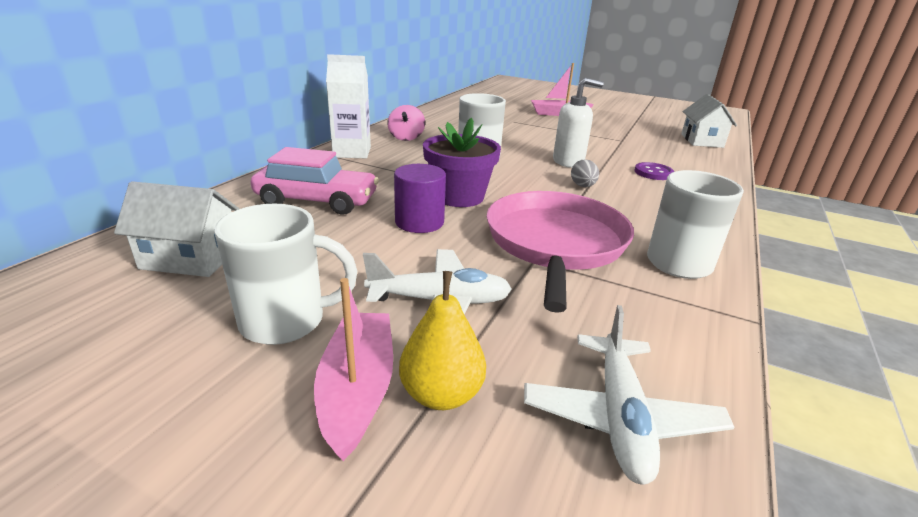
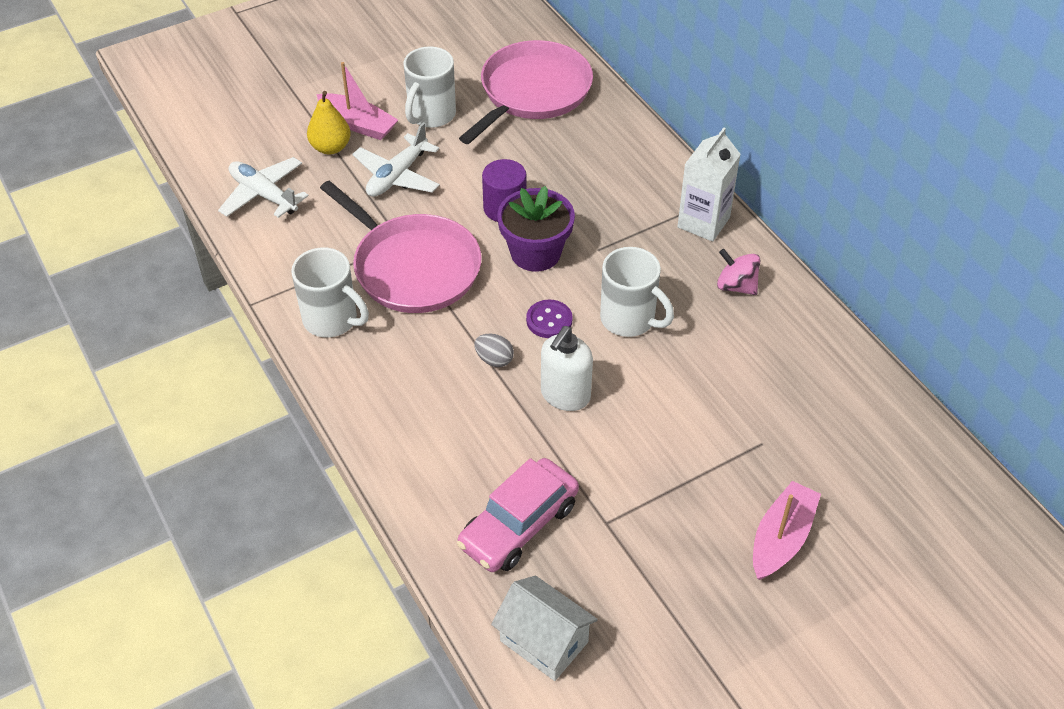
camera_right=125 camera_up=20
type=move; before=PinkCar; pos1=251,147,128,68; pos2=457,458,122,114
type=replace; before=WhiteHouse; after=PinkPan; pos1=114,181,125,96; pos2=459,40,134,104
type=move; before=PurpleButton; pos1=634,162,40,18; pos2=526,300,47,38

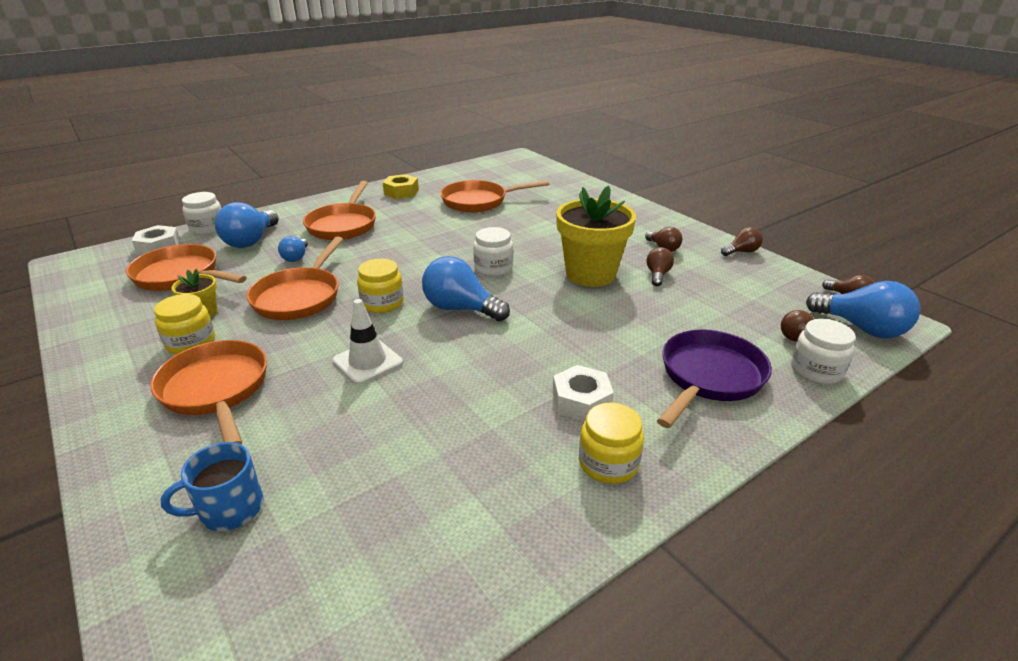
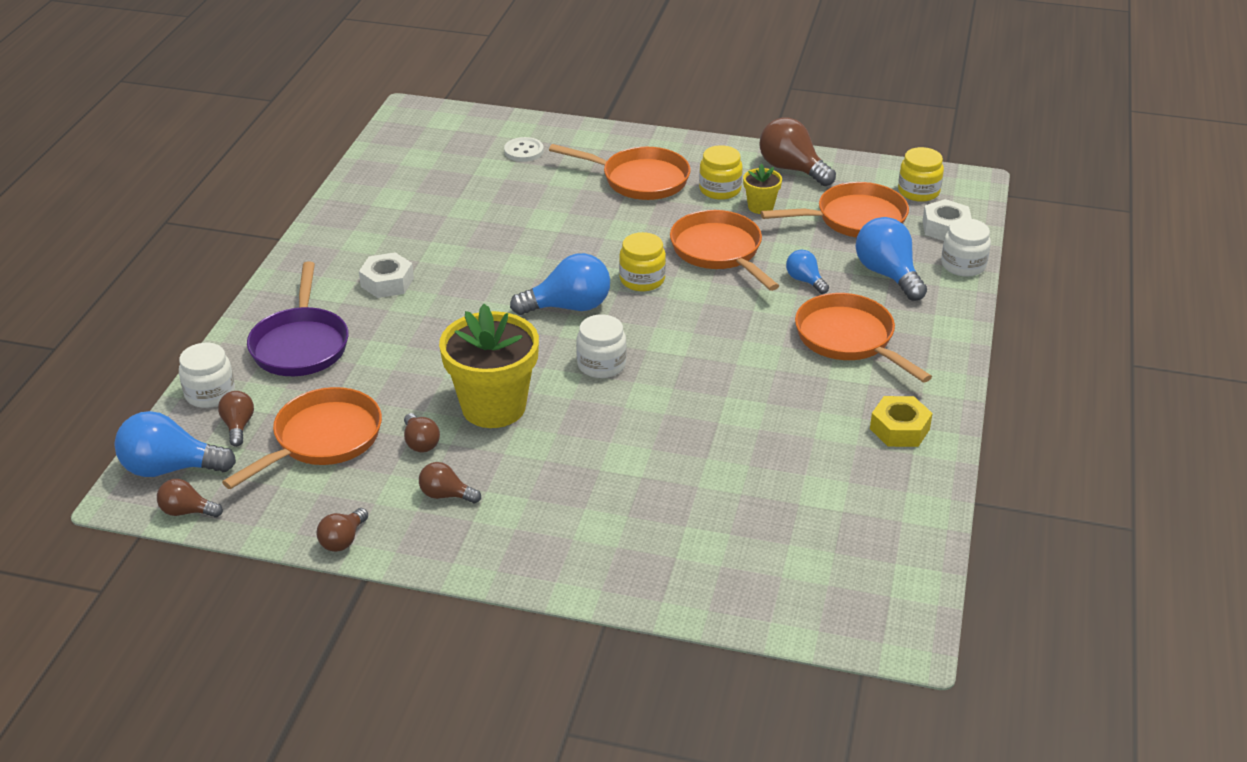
camera_right=140 camera_up=5
type=move; before=OrangePan; pos1=440,180,109,33; pos2=222,387,160,102
type=replace; before=BlueMug; after=WhiteButton; pos1=161,442,102,89; pos2=504,137,40,25
type=insert; after=BrownLightBulb; pos2=759,118,77,68
type=move; before=YellowJar; pos1=579,403,65,81; pos2=898,147,46,55
type=delete; before=WhiteTrafficCone; pos1=332,299,71,86

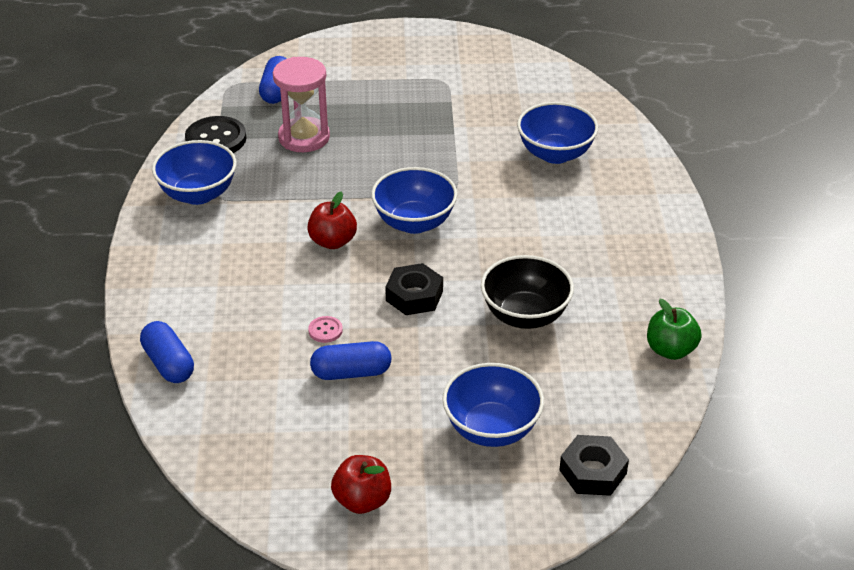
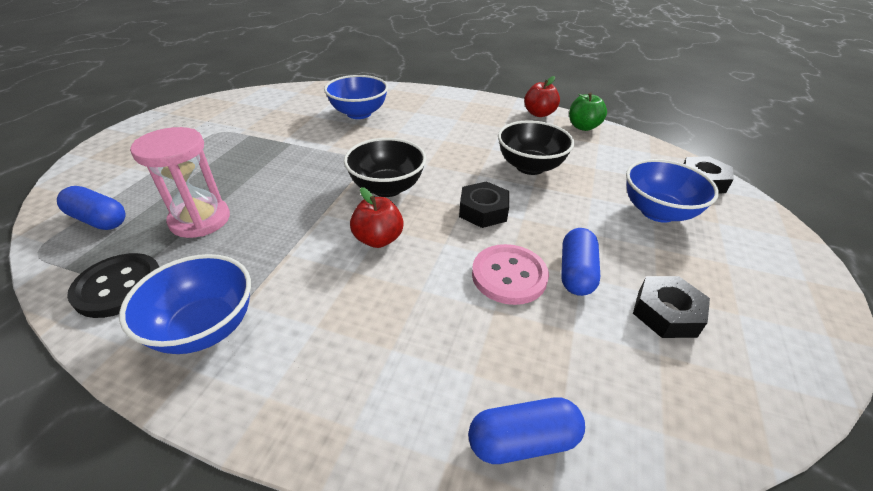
camera_right=-70 camera_up=0
type=recolor; before=BlueBowl; after=BlackBowl; pos1=371,167,87,67; pos2=344,138,82,59
type=resize; before=PinkButton; pos1=308,316,35,27; pos2=472,244,77,61; scale=2.08
type=move; before=RedApple; pos1=331,455,60,59; pos2=524,76,36,41
type=insert; after=BlackNut; pos2=633,276,77,62

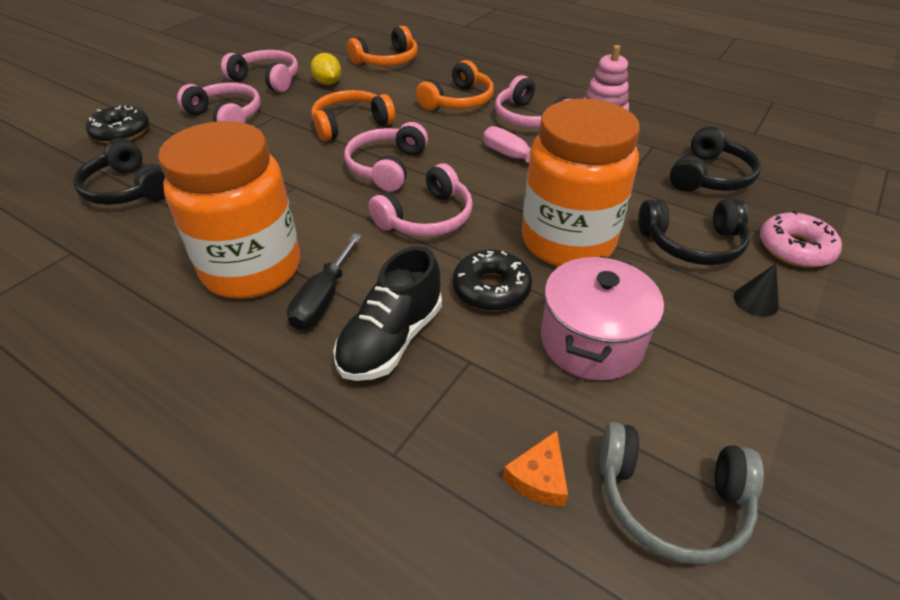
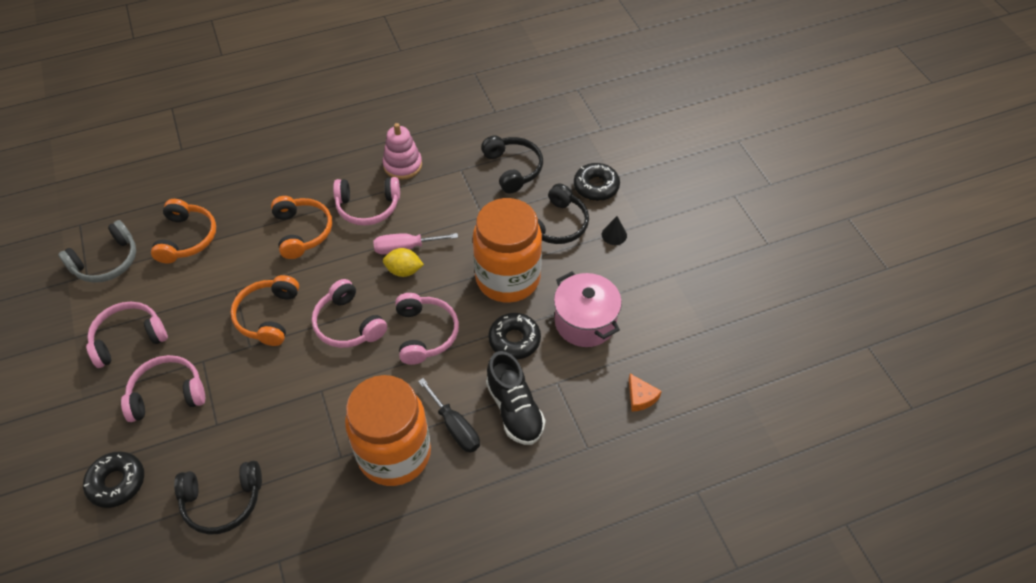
camera_right=-55 camera_up=10
type=move; before=GreyHeadphones; pos1=599,422,165,143; pos2=58,220,78,63
type=move; before=YellowLemon; pos1=311,53,30,32; pos2=383,248,41,29
type=recolor; before=PinkDonut; after=BlackDonut; pos1=760,210,82,57; pos2=574,163,46,38

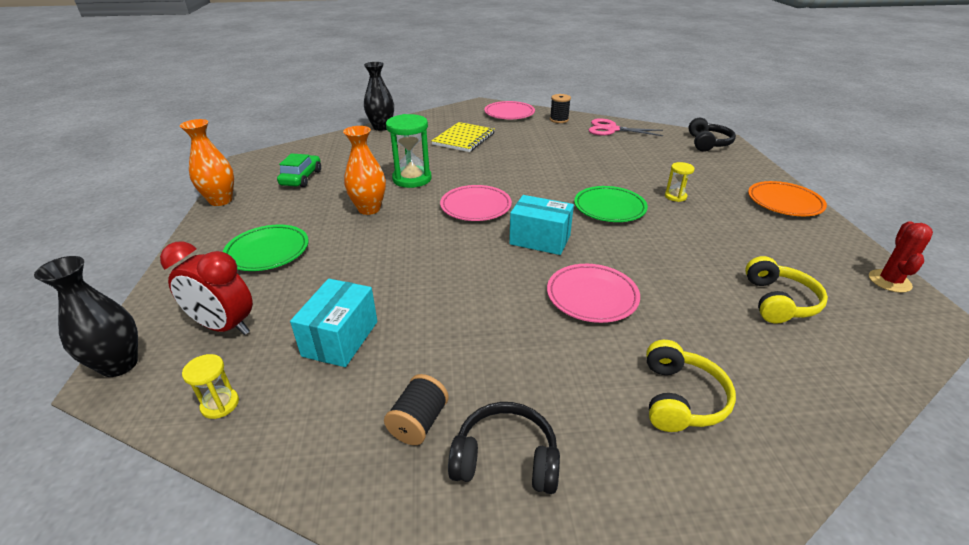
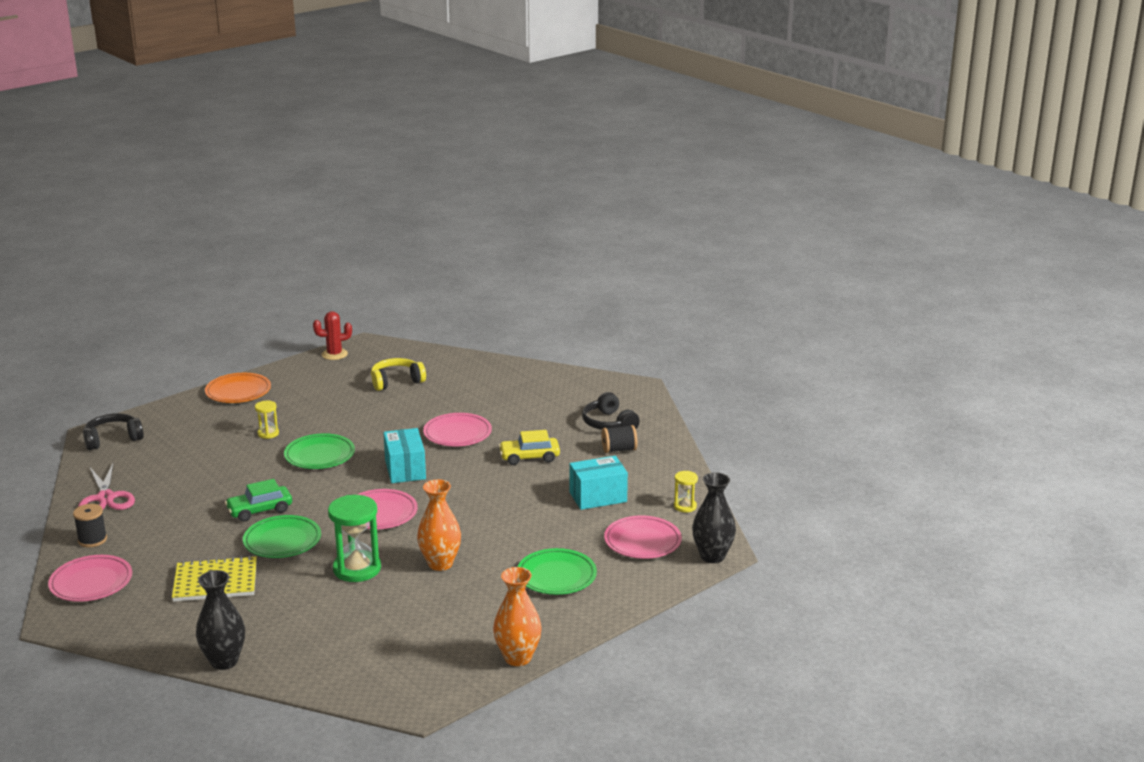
camera_right=-125 camera_up=-10
type=move; before=GreenCar; pos1=277,153,44,34; pos2=225,479,67,43
type=insert; after=GreenPlate; pos2=243,515,78,43
type=insert; after=YellowCar; pos2=499,430,61,35
type=replace; before=RedClock; after=PinkPlate; pos1=160,242,93,93; pos2=604,515,78,44
type=delete; before=YellowHeadphones; pos1=646,340,90,92

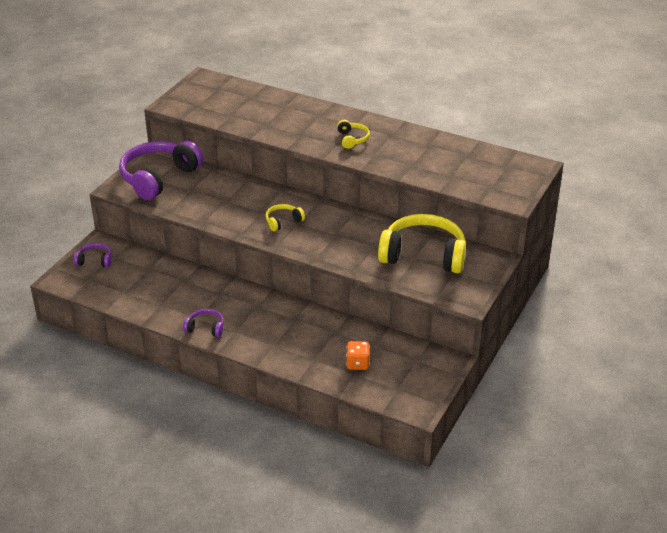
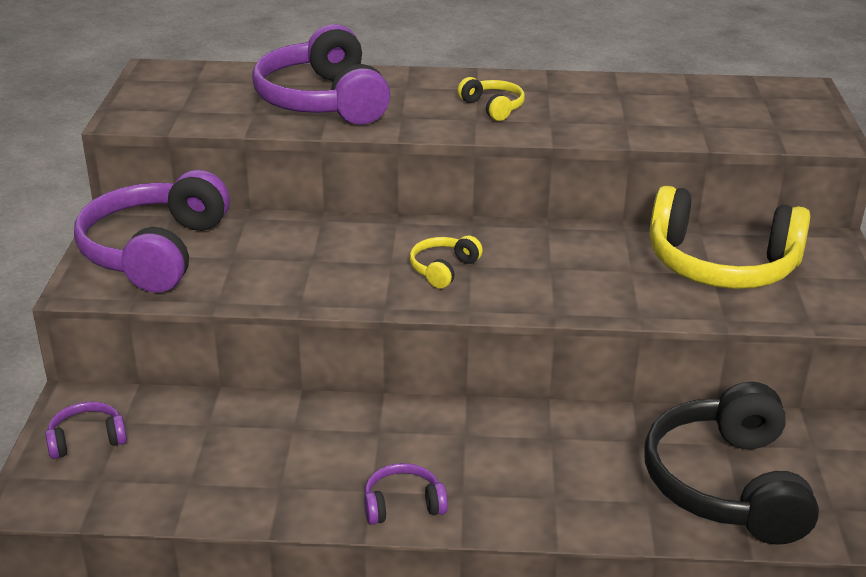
camera_right=-25 camera_up=-5
type=insert; after=PurpleHeadphones; pos2=252,24,138,100
type=replace; before=OrangeDice; after=BlackHeadphones; pos1=346,341,24,29; pos2=645,382,174,163
type=rotate; before=YellowHeadphones; pos1=378,214,88,59; pos2=649,185,161,104; turn=-150

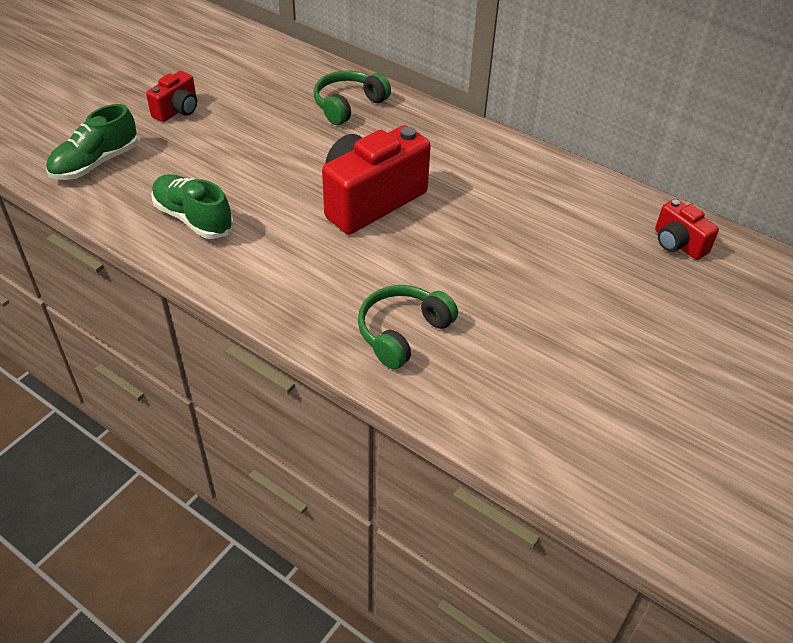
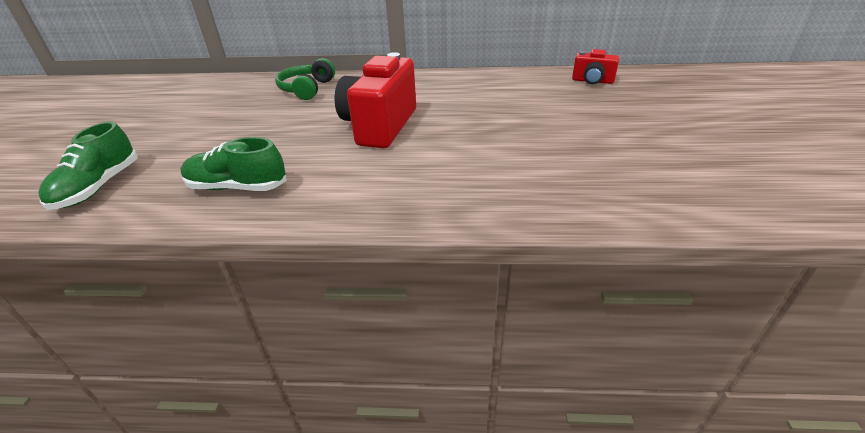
camera_right=-30 camera_up=-10
type=delete; before=RedCamera; pos1=146,71,51,51
type=delete; before=GreenHeadphones; pos1=358,285,100,84

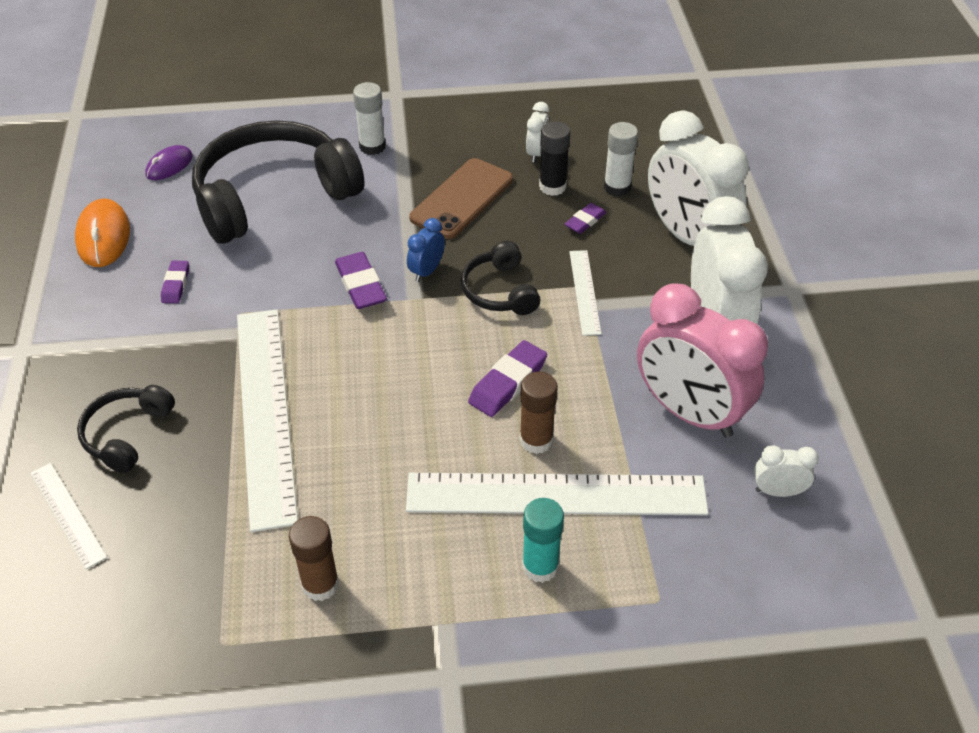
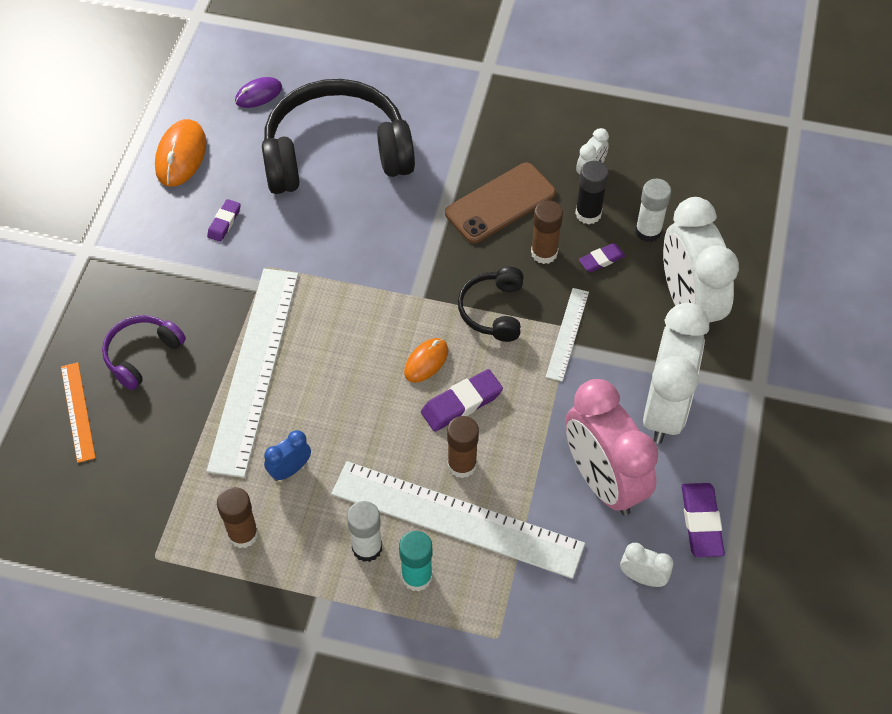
camera_right=20 camera_up=10
type=recolor; before=WhiteRuler; after=OrangeRuler; pos1=31,463,76,106; pos2=61,362,35,101
type=recolor; before=BlackHeadphones; after=PurpleHeadphones; pos1=77,385,98,88; pos2=102,315,84,75
type=move; before=BlueClock; pos1=407,218,38,64; pos2=264,430,47,51
type=move; before=WhiteGlueStick; pos1=353,82,33,73; pos2=347,501,35,61
type=insert; after=OrangeMouse; pos2=404,338,44,45
type=insert; after=BrownGlueStick; pos2=531,200,32,64
type=move; before=PurpleEraser; pos1=335,252,52,57; pos2=682,483,43,74

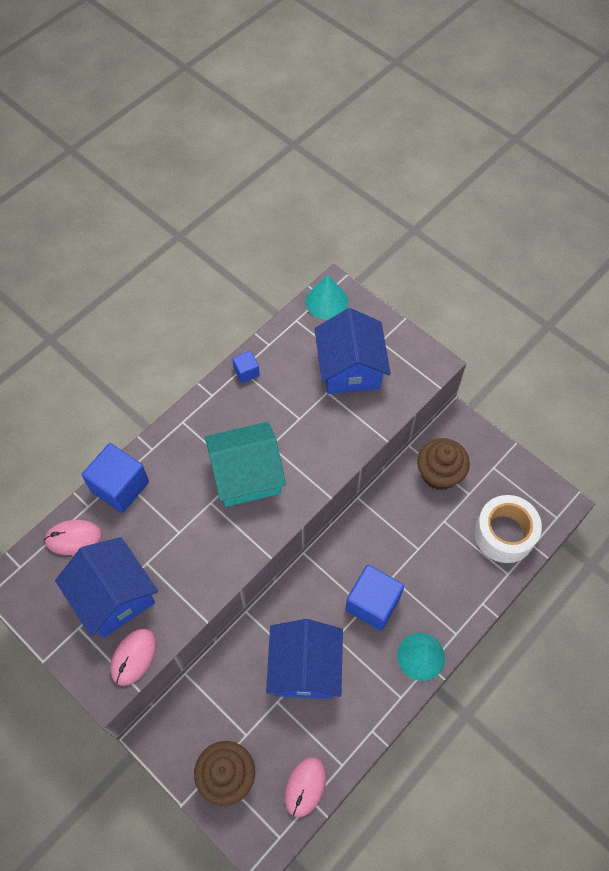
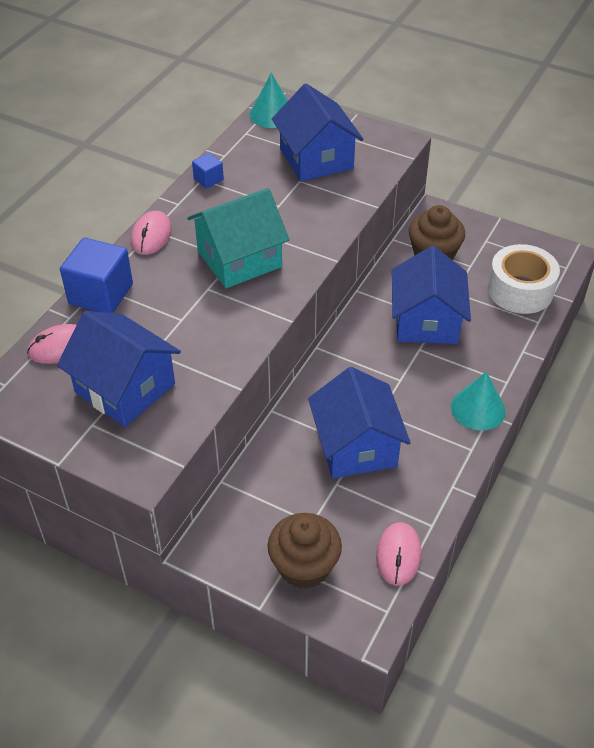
camera_right=-15 camera_up=-15
type=move; before=PinkMouse; pos1=111,629,46,57; pos2=131,211,41,44
type=insert; after=BlueHouse; pos2=392,246,79,98
type=delete; before=BlueCube; pos1=345,565,59,66

